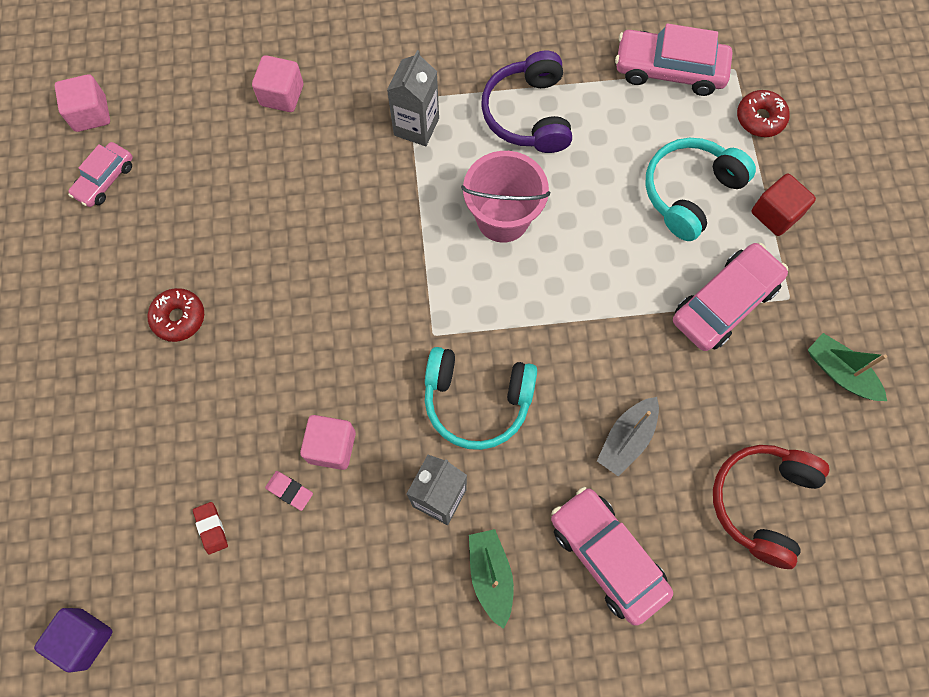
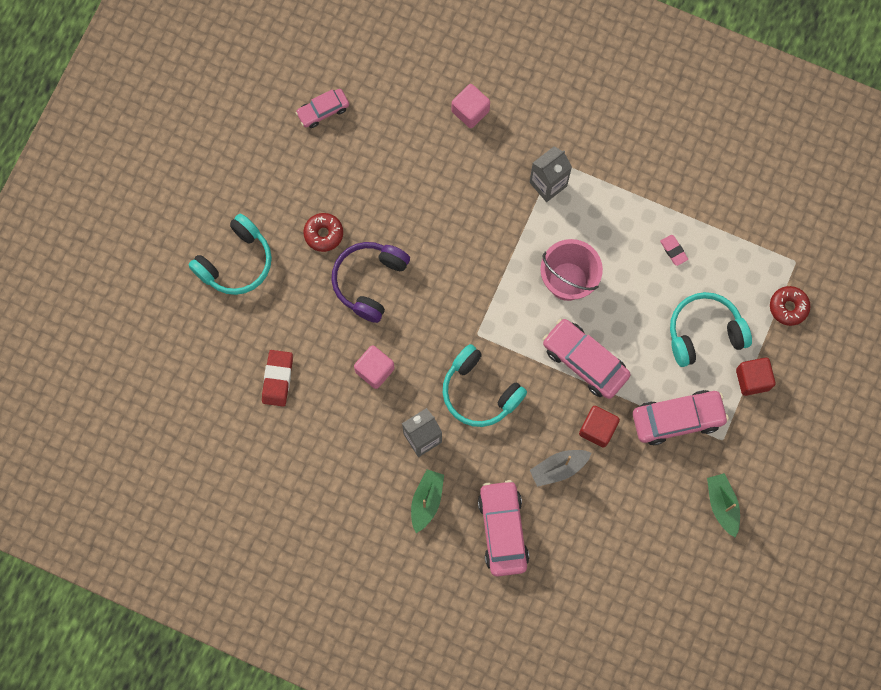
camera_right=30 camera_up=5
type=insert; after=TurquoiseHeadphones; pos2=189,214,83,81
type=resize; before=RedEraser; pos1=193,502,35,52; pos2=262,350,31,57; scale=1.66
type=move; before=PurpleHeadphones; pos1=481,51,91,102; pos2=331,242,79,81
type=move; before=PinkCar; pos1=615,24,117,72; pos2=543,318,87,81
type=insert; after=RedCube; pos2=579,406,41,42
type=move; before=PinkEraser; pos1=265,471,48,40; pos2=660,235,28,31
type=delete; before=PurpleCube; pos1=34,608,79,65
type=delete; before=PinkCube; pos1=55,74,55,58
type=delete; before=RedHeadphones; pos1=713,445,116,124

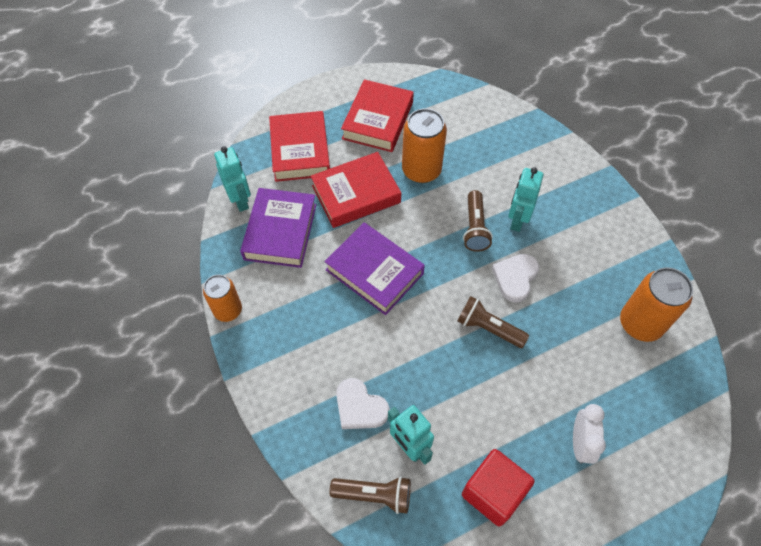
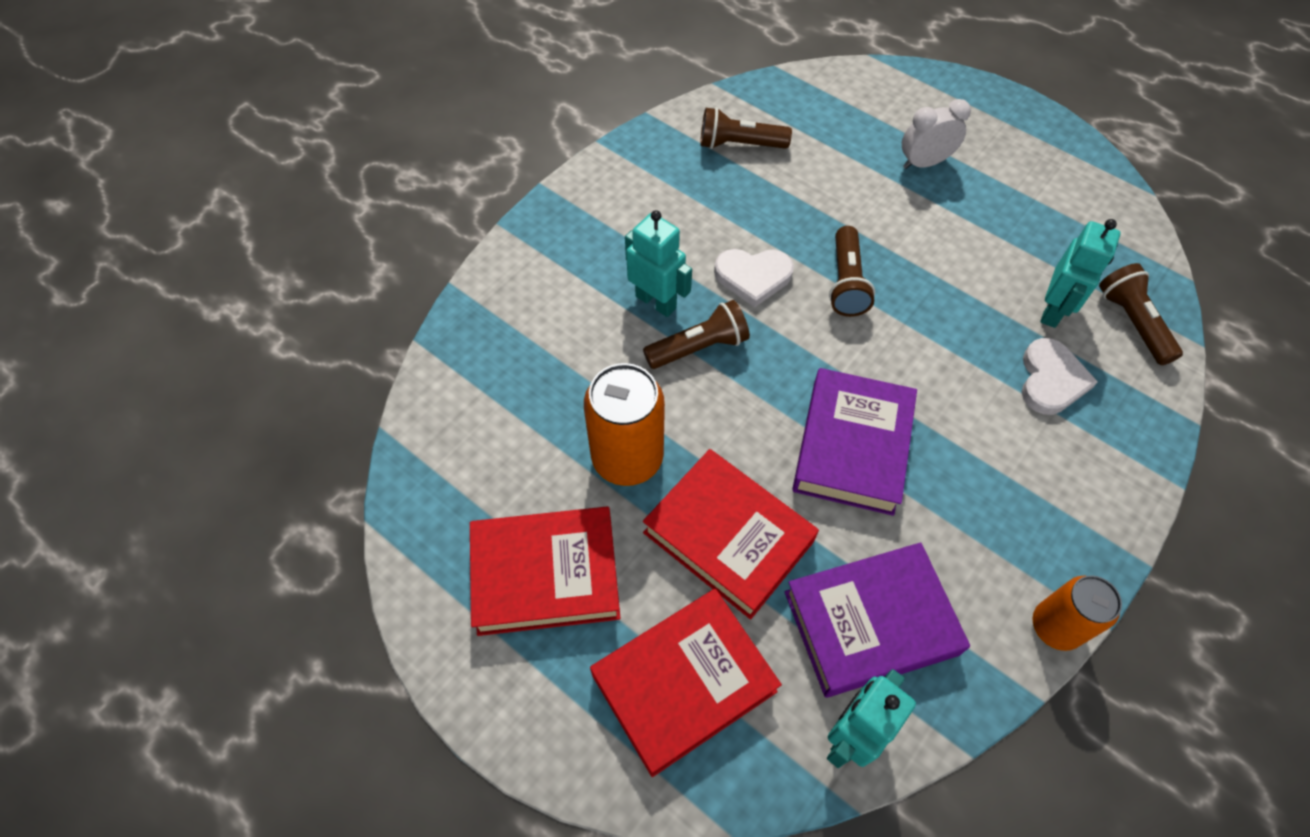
camera_right=-115 camera_up=0
type=rotate; before=TurquoiseRobot; pos1=508,167,36,65; pos2=625,210,67,107; turn=-135
type=replace; before=OrangeCan; after=BrownFlashlight; pos1=620,267,73,75; pos2=700,107,92,42
type=delete; before=RedCube; pos1=462,449,73,77

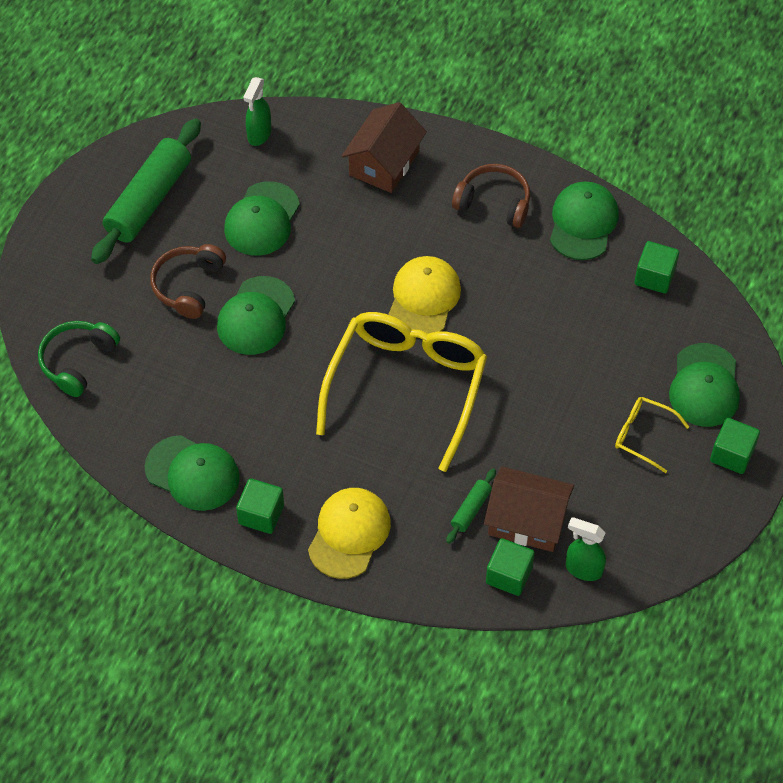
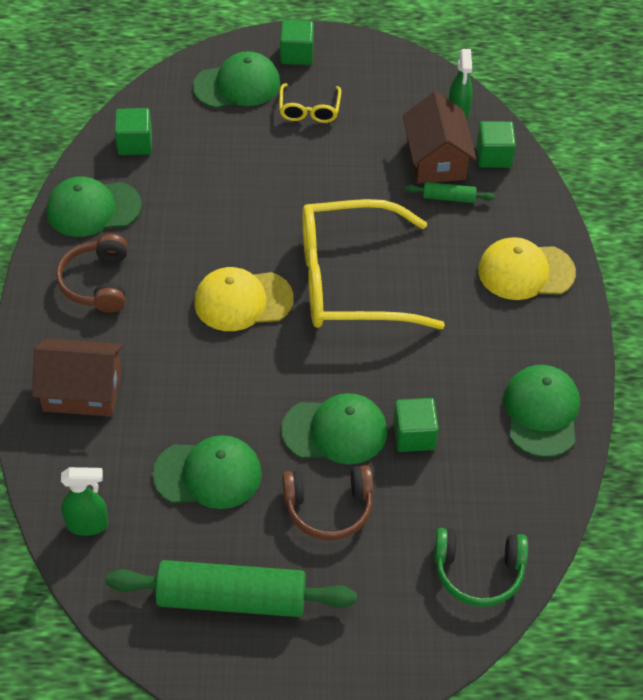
camera_right=-115 camera_up=-5
type=move; before=GreenCube; pos1=236,478,48,56; pos2=393,398,46,54

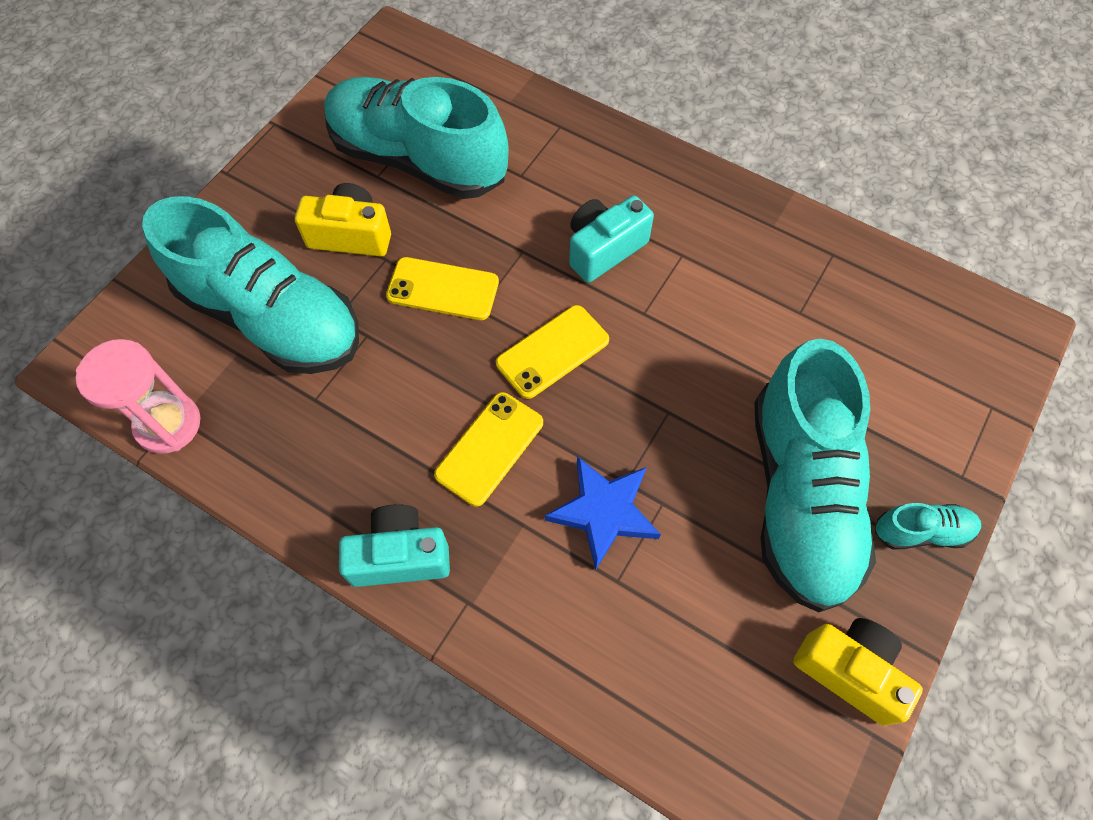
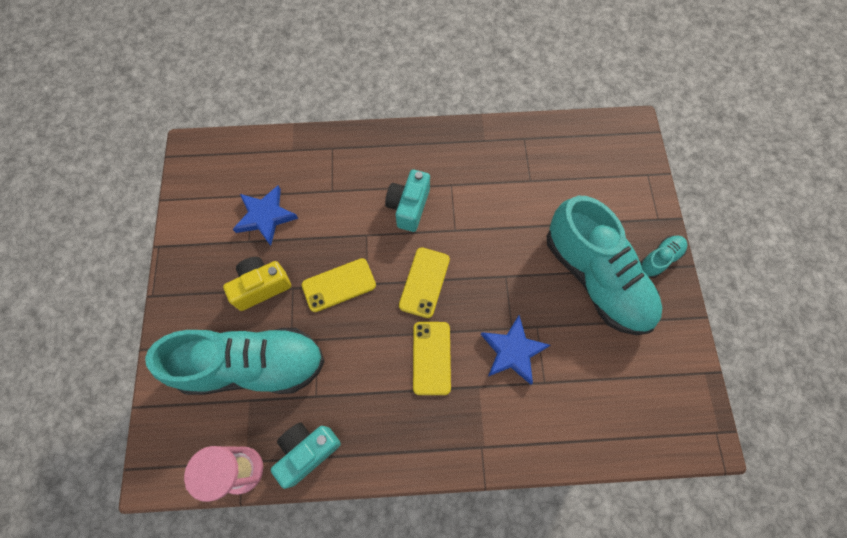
camera_right=-35 camera_up=5
type=replace; before=TurquoiseShoe; after=BlueStar; pos1=324,77,185,122; pos2=233,186,65,60
type=move; before=TurquoiseCamera; pos1=339,504,111,83; pos2=271,423,70,66
type=delete; before=YellowCamera; pos1=793,618,130,108

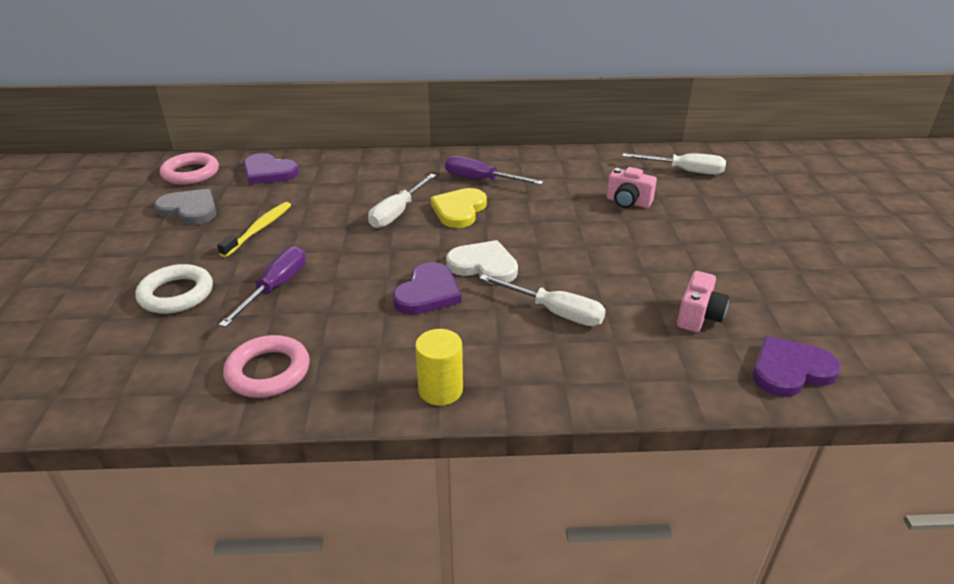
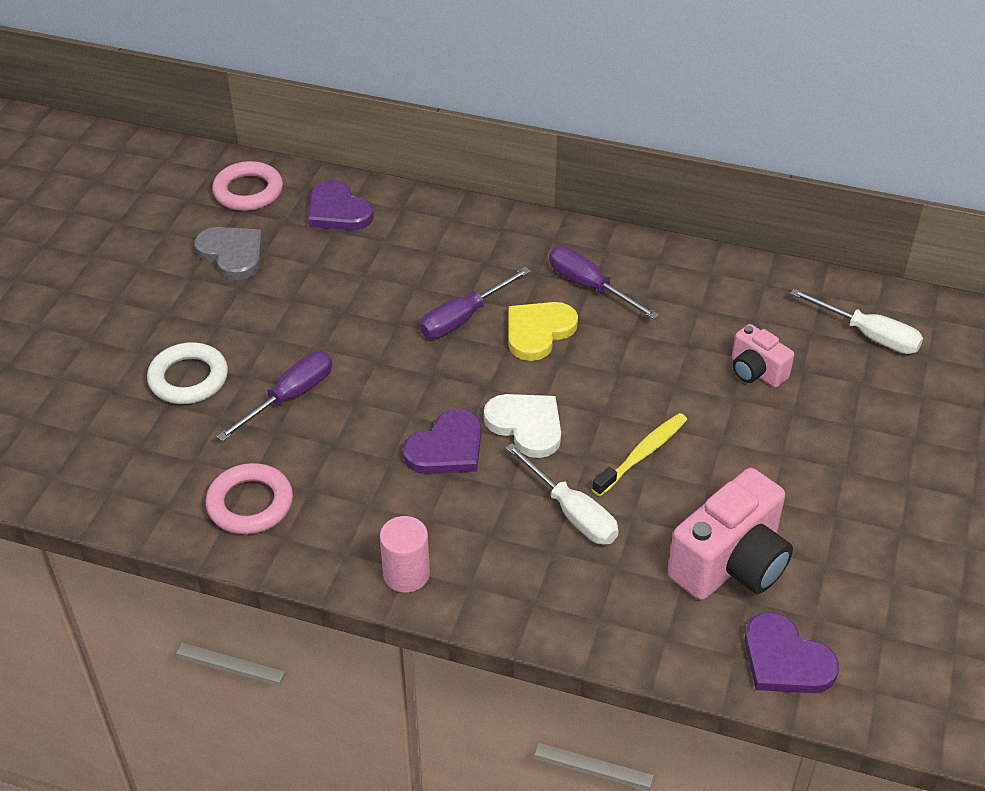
camera_right=20 camera_up=10
type=recolor; before=YellowCylinder; after=PinkCylinder; pos1=415,329,48,77; pos2=380,516,50,77
type=recolor; before=WhiteScrewdriver; after=PurpleScrewdriver; pos1=368,174,68,54; pos2=420,267,111,72
type=move; before=YellowToothbrush; pos1=217,202,74,55; pos2=592,413,95,83
type=resize; before=PinkCamera; pos1=677,271,52,61; pos2=668,468,125,132; scale=1.81
type=rotate; before=PurpleHeart; pos1=753,336,88,61; pos2=744,612,95,81; turn=-135

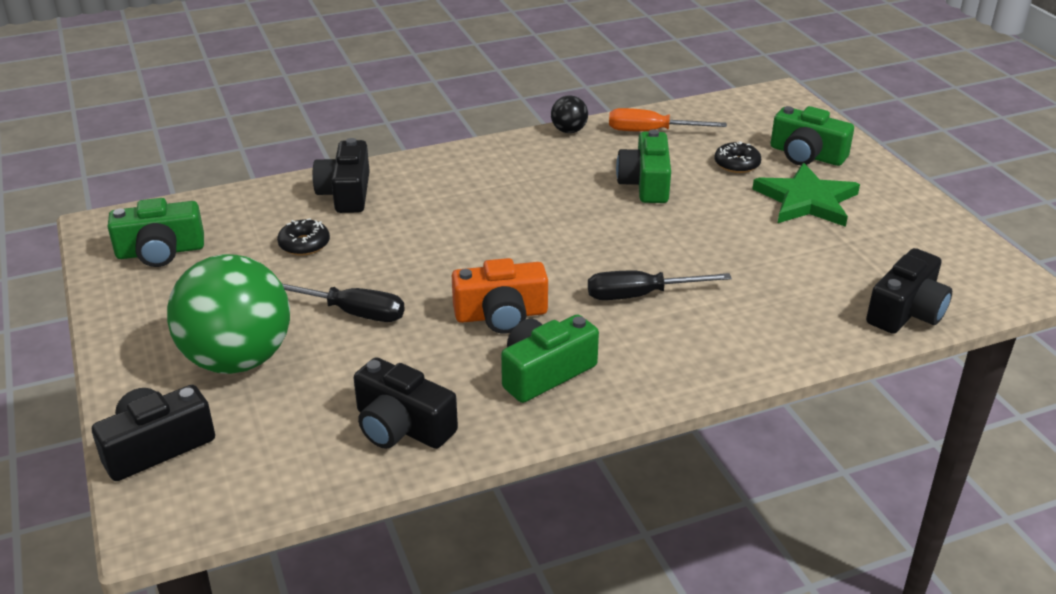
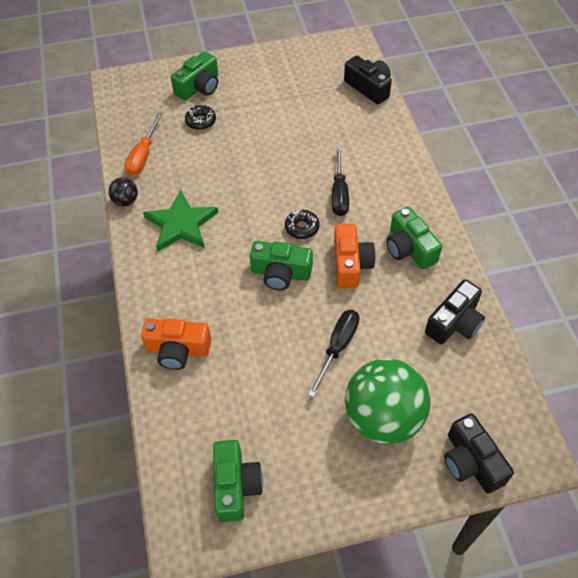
camera_right=-80 camera_up=20
type=recolor; before=BlackCamera; after=OrangeCamera; pos1=312,138,58,75; pos2=141,318,70,52
type=move; before=GreenStar; pos1=752,163,108,64; pos2=143,190,75,62
type=move; before=GreenCamera; pos1=616,129,55,74; pos2=250,241,63,49
type=move; before=BlackDonut; pos1=277,218,53,38; pos2=285,210,34,29

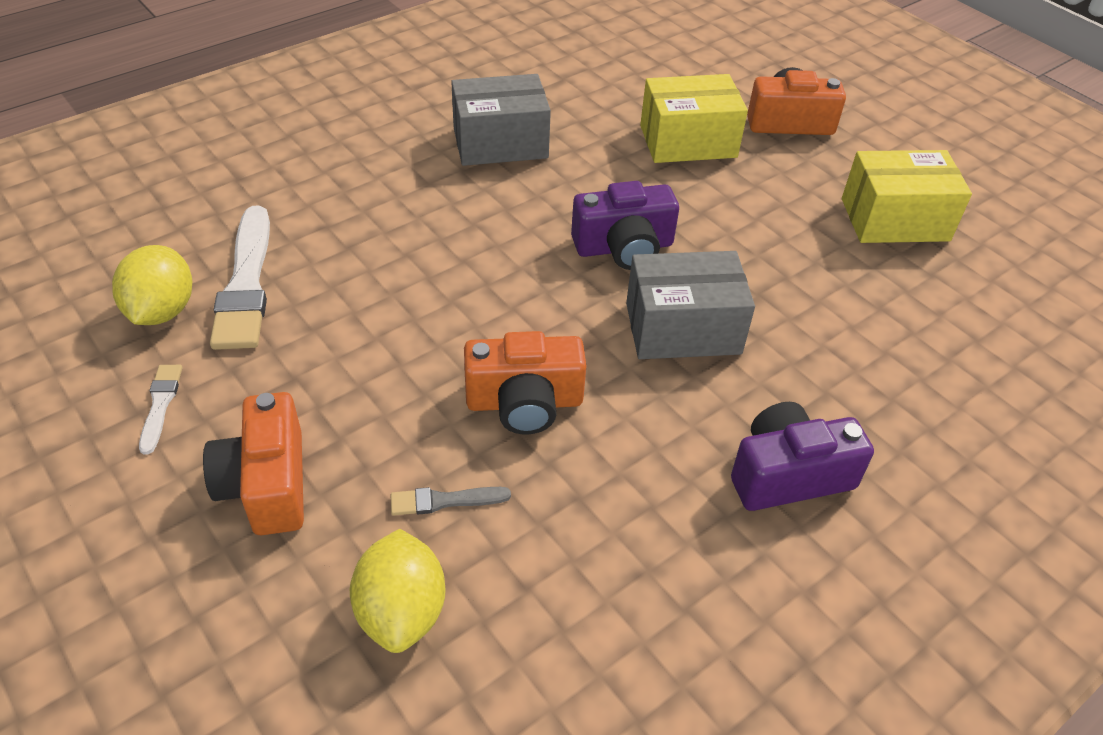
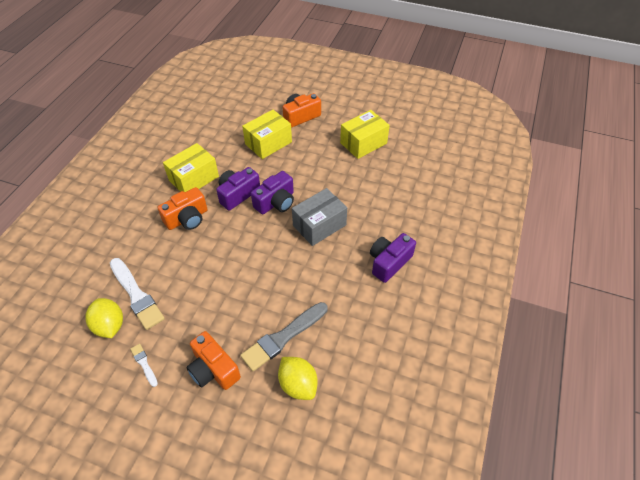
camera_right=-30 camera_up=5
type=move; before=OrangeCamera; pos1=464,331,122,104; pos2=158,187,49,43
type=recolor; before=GreyBox; after=YellowBox; pos1=451,74,100,92; pos2=163,143,56,49
type=insert; after=PurpleCamera; pos2=216,167,44,44
type=resize; before=GreyBrush; pos1=391,487,120,29; pos2=240,302,88,69; scale=2.07

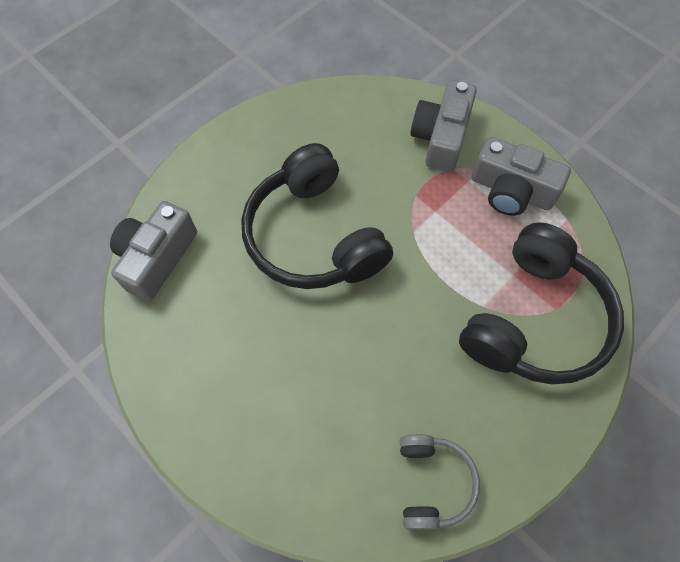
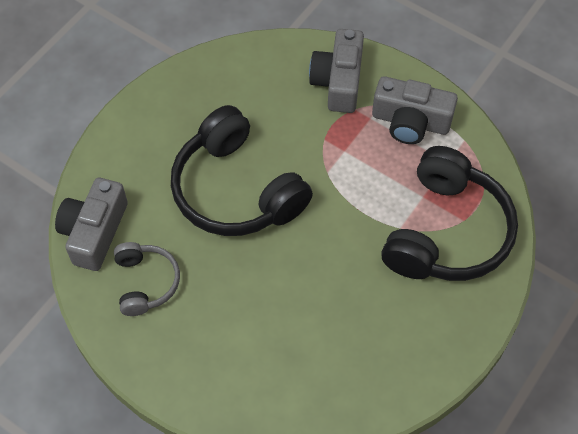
camera_right=-10 camera_up=-5
type=move; before=GreyHeadphones; pos1=400,434,80,95; pos2=114,242,66,74

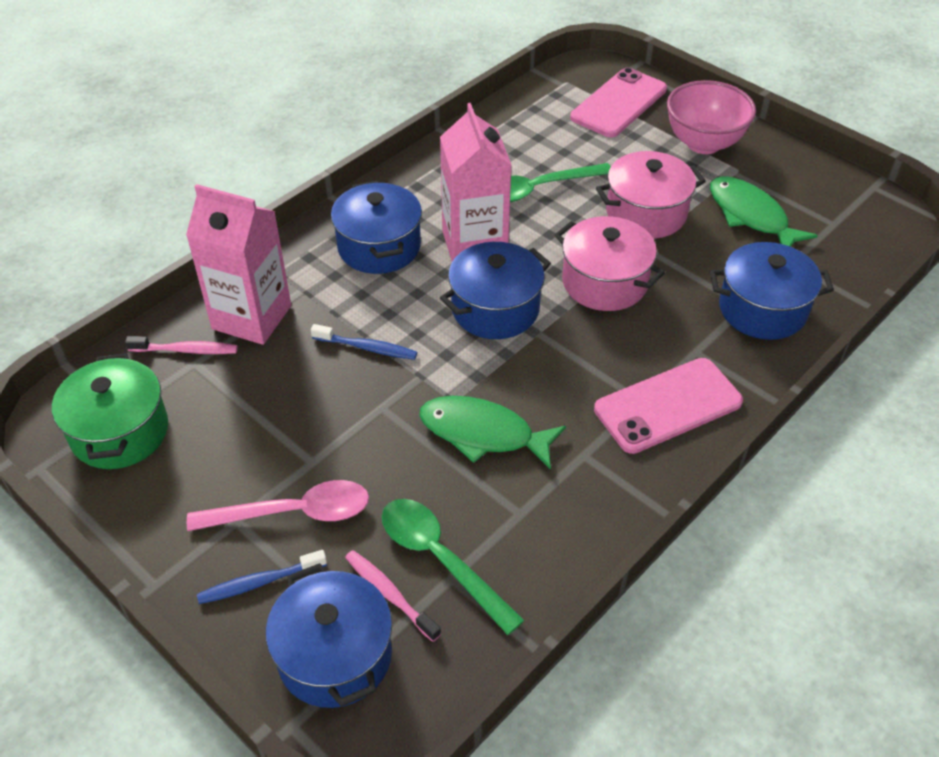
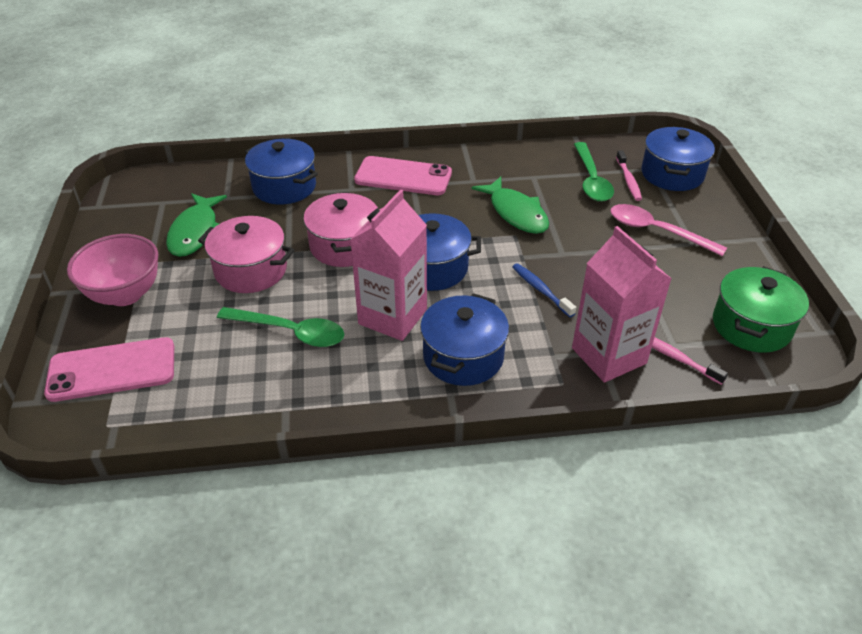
camera_right=-140 camera_up=-5
type=delete; before=BlueToothbrush; pos1=197,550,130,54

